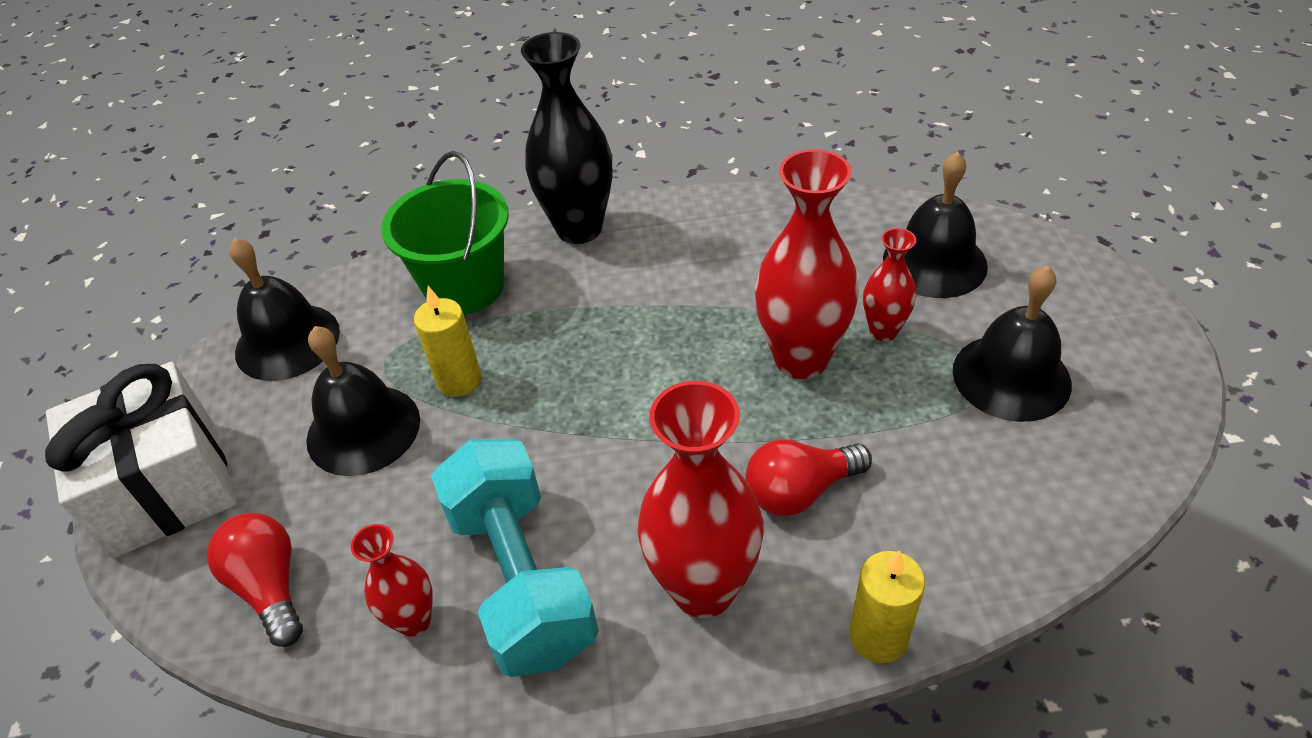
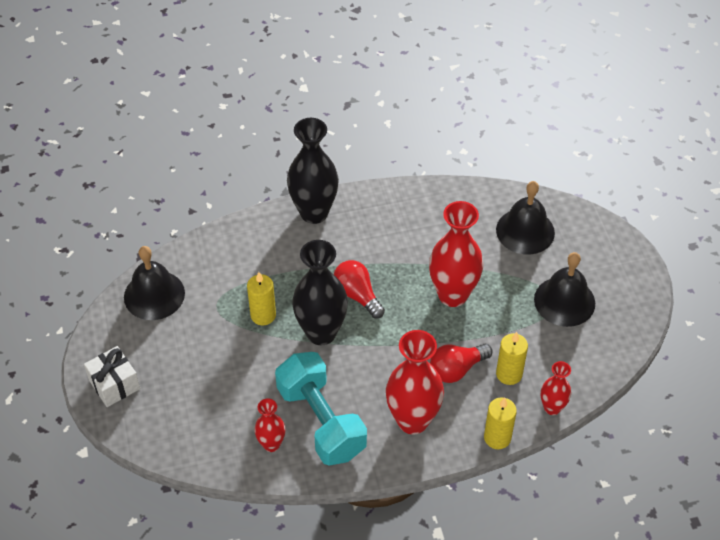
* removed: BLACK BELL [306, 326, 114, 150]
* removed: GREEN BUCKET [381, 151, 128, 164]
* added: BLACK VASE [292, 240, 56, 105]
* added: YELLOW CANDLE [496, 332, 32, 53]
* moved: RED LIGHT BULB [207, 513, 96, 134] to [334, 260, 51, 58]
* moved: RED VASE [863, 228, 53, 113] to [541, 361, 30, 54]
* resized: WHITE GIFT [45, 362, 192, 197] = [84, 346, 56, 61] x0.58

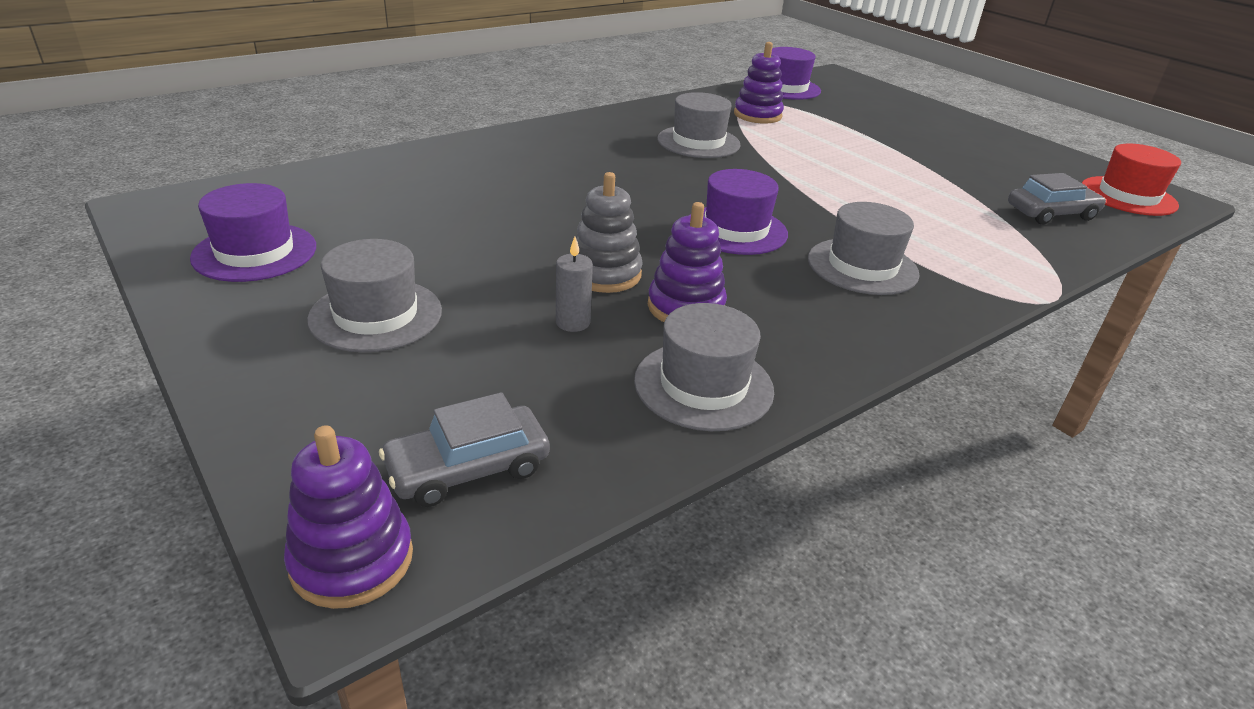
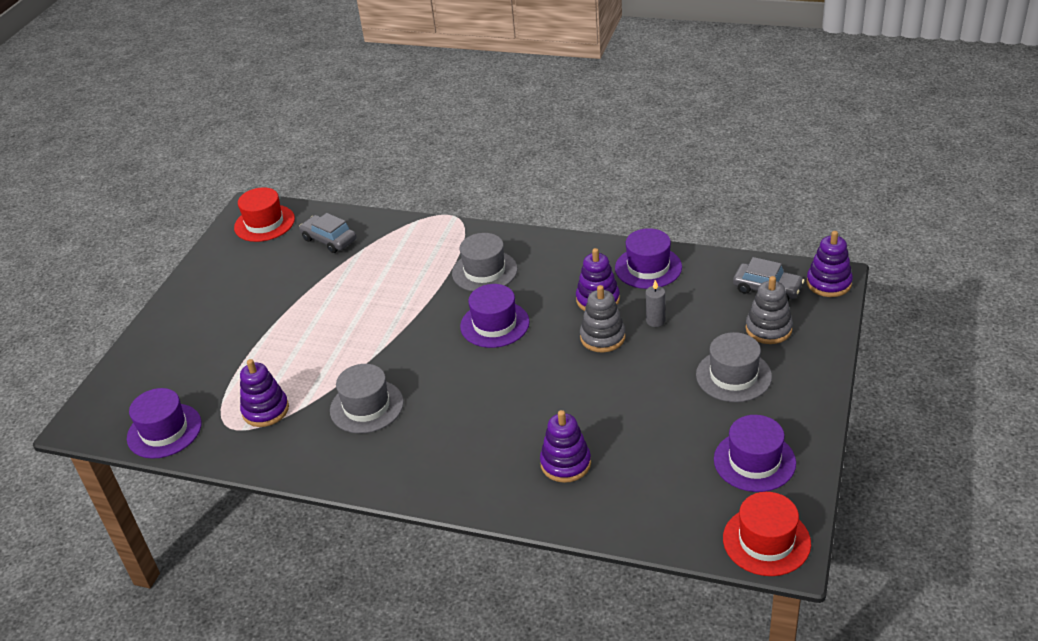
* added: PURPLE STACKING TOY [540, 410, 51, 73]
* added: RED HAT [723, 492, 88, 84]
* added: GREY STACKING TOY [746, 276, 47, 68]
* recoloured: GREY HAT [634, 303, 140, 128] to PURPLE HAT [615, 228, 67, 61]

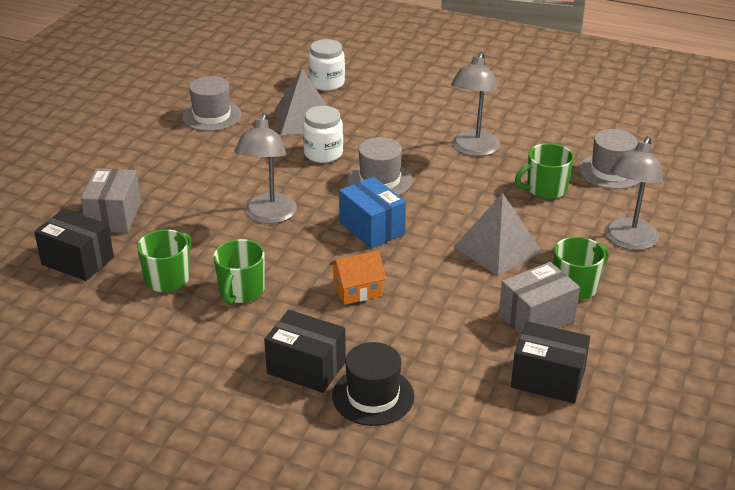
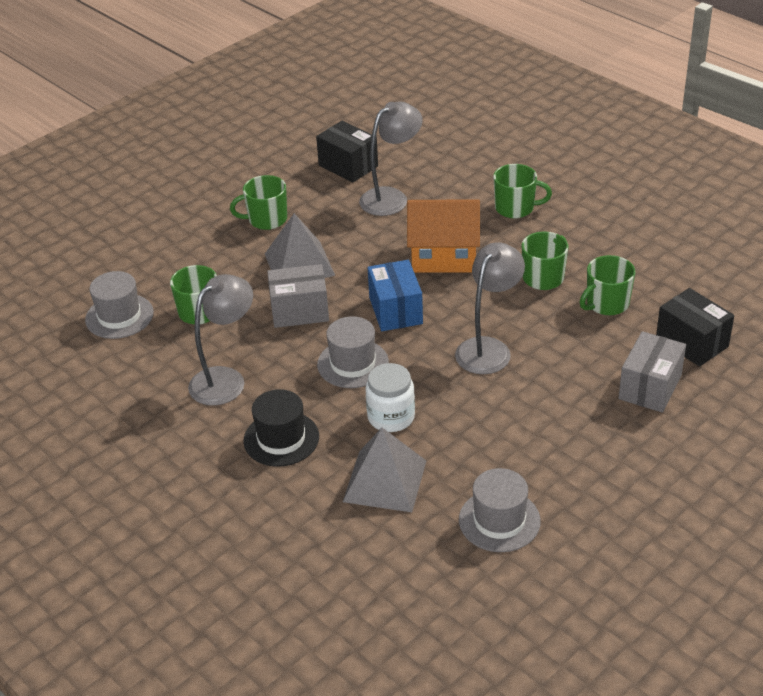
* removed: WHITE JAR [308, 39, 37, 52]
* moved: BLACK HAT [332, 342, 82, 84] to [243, 389, 76, 78]
* moved: GREY BOX [499, 262, 81, 73] to [267, 264, 62, 64]
* moved: GREY LAMP [605, 136, 58, 114] to [359, 102, 64, 114]
* replaced: BLACK BOX [264, 310, 82, 83] to GREEN MUG [493, 164, 59, 54]
* resized: ORANGE HOUSE [329, 251, 57, 54] = [407, 199, 73, 74] x1.74

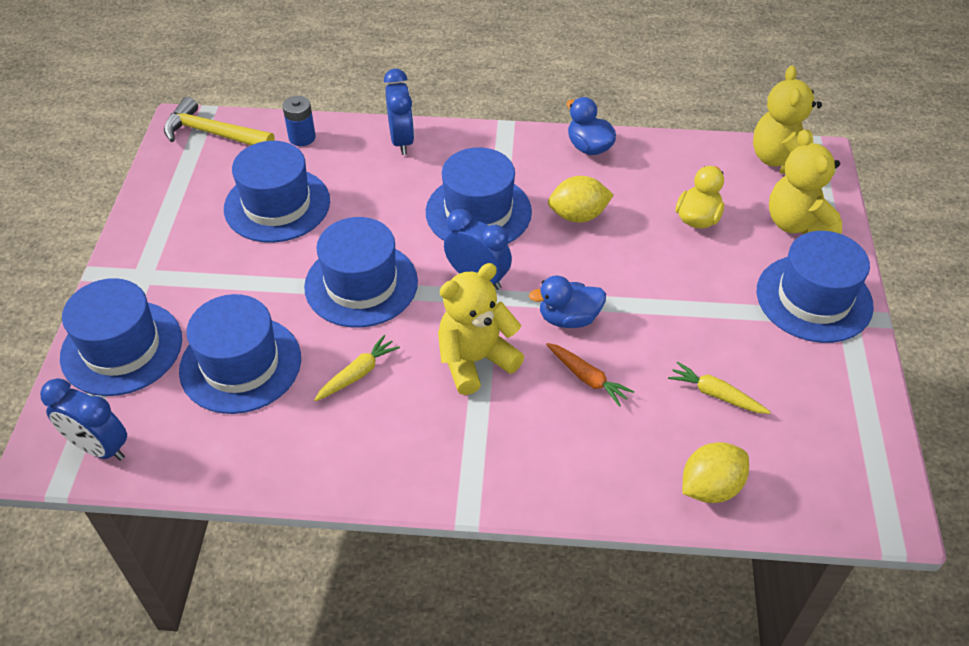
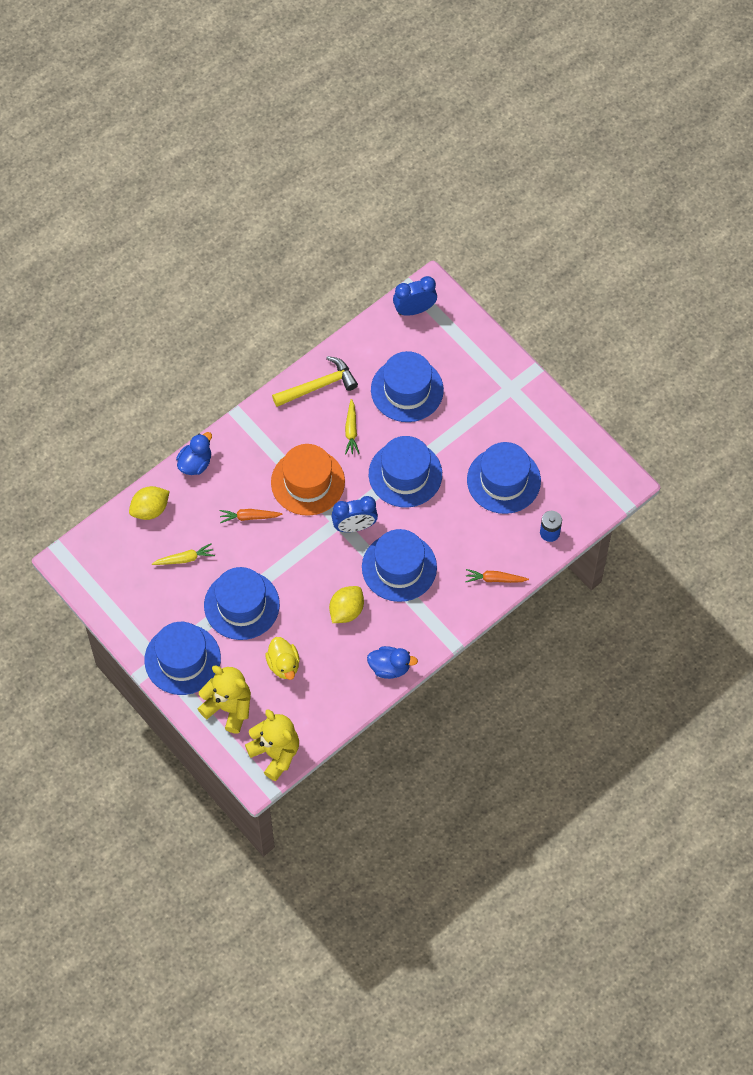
* moved: BLUE HAT [60, 278, 122, 118] to [204, 567, 76, 73]
* moved: YELLOW HAMMER [164, 97, 111, 48] to [272, 356, 86, 51]
* moved: BLUE DUCK [529, 276, 77, 52] to [176, 432, 36, 43]
* replaced: BLUE CLOCK [384, 69, 30, 86] to ORANGE CARROT [465, 569, 64, 14]
* replaced: YELLOW TEDDY BEAR [438, 263, 86, 132] to ORANGE HAT [271, 444, 74, 72]
* turned: YELLOW LEMON [682, 442, 67, 61] = [129, 486, 41, 34] 45 degrees clockwise

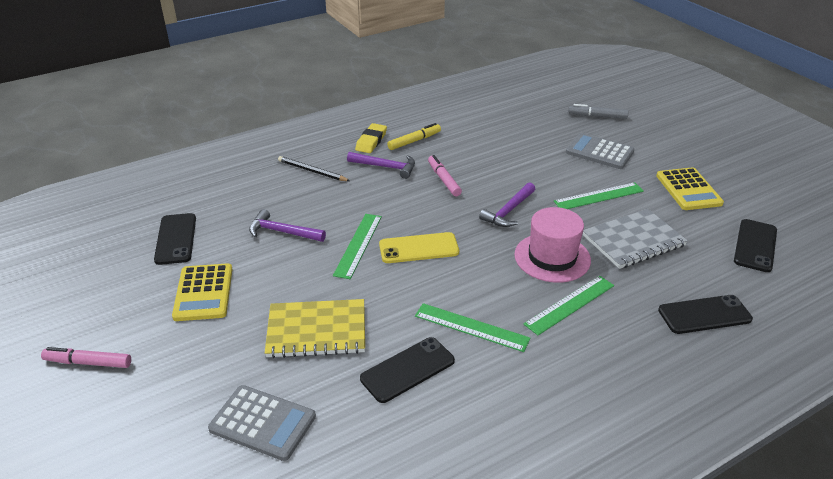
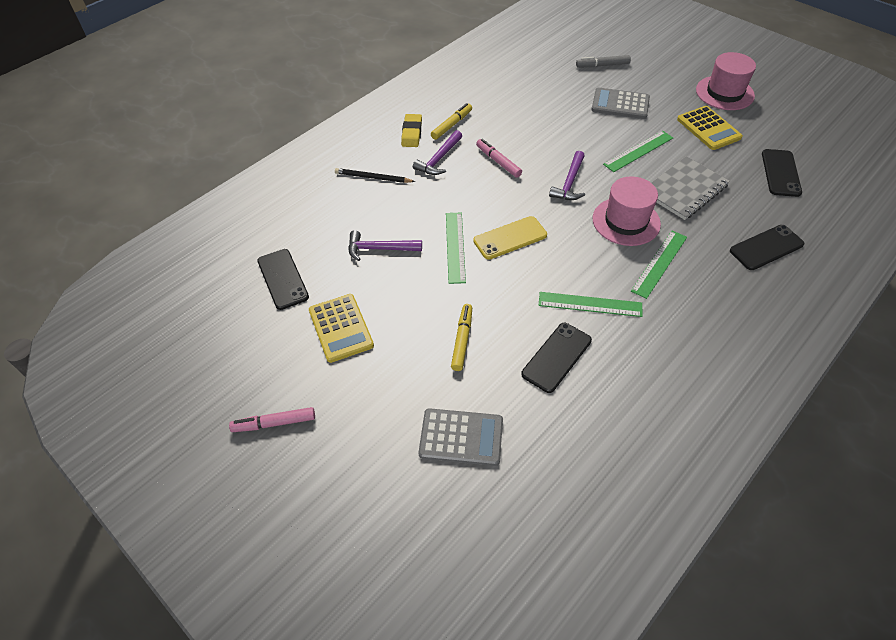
* added: PINK HAT [696, 52, 60, 58]
* replaced: YELLOW NOTEBOOK [265, 299, 100, 59] to YELLOW MARKER [451, 304, 21, 67]
* turned: PURPLE HAMMER [347, 152, 68, 27] = [413, 130, 49, 45] 120 degrees clockwise

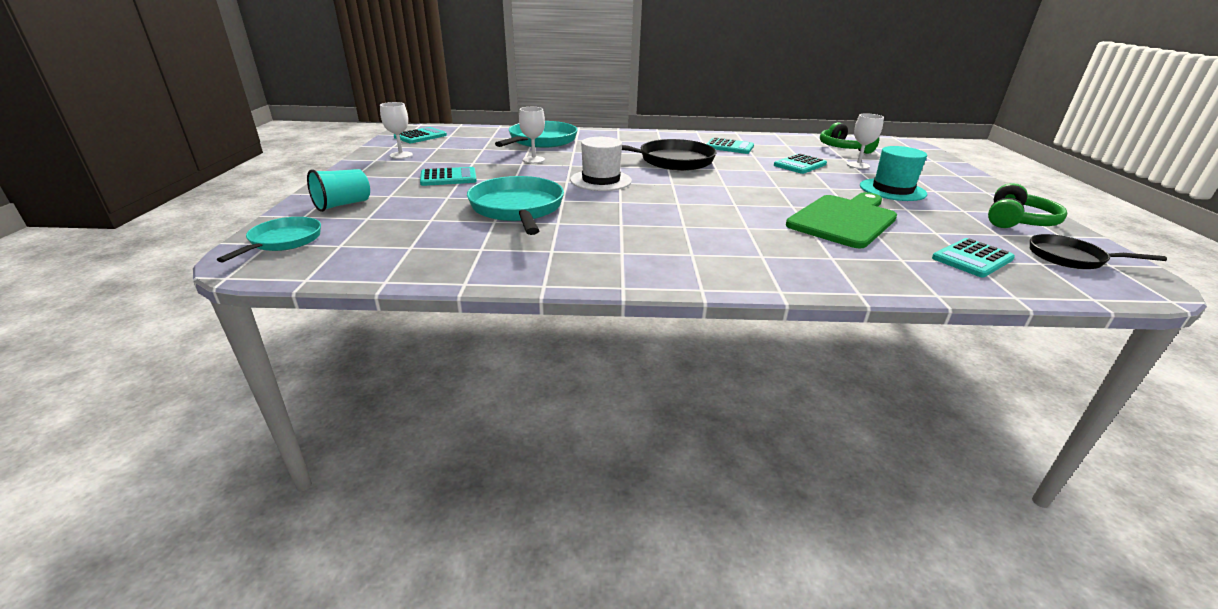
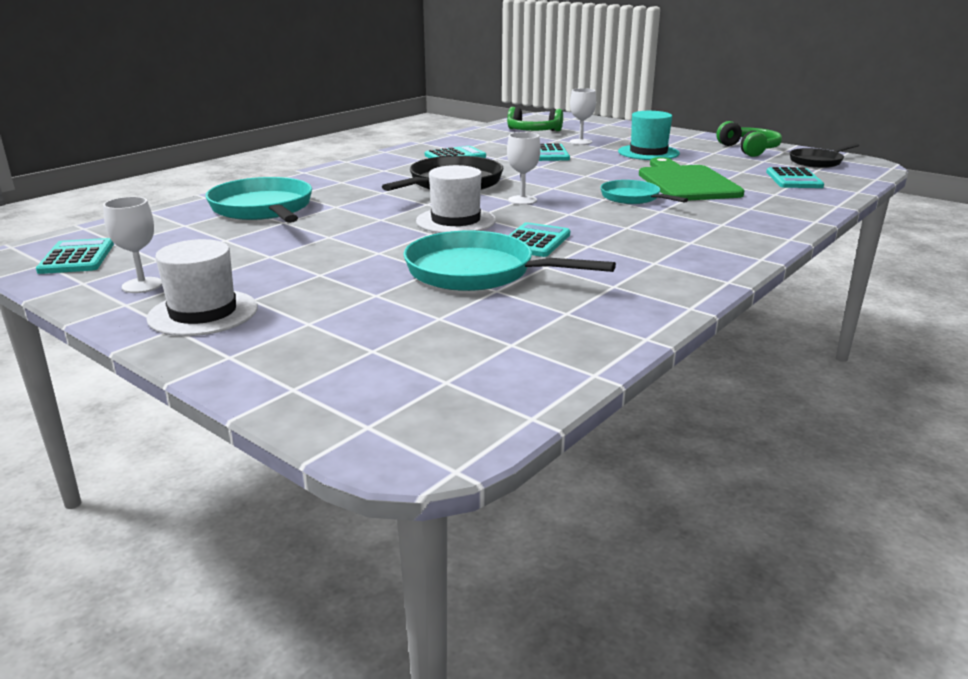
* removed: TURQUOISE CUP [307, 169, 63, 43]
* added: WHITE HAT [146, 239, 112, 97]
* moved: TURQUOISE PAN [217, 217, 104, 46] to [600, 180, 88, 24]
* moved: TURQUOISE CALCULATOR [420, 167, 57, 19] to [509, 222, 62, 35]
* moved: WHITE GOBLET [519, 107, 26, 56] to [507, 132, 34, 73]

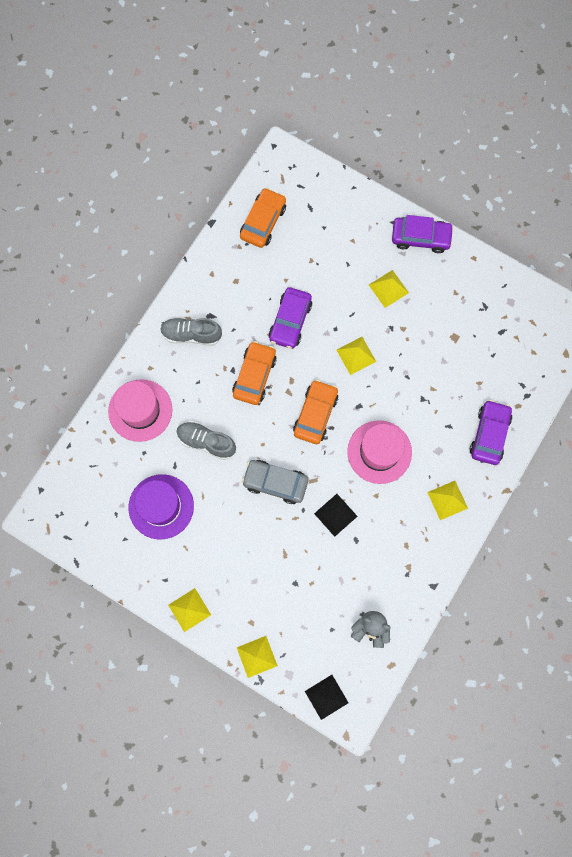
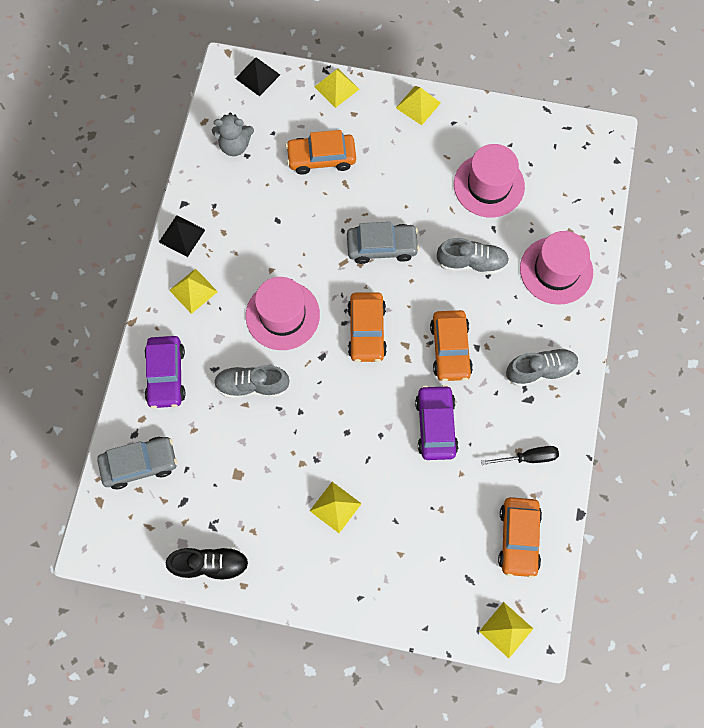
* removed: PURPLE CAR [392, 215, 62, 38]
* added: GREY CAR [97, 437, 80, 52]
* added: BLACK SHOE [166, 547, 83, 34]
* added: GREY SHOE [214, 365, 75, 33]
* added: ORANGE CAR [286, 130, 70, 45]
* added: BLACK SCREWDRIVER [481, 446, 78, 19]
* moved: BLACK PYRAMID [314, 494, 44, 43] to [159, 215, 46, 42]
* moved: YELLOW PYRAMID [336, 337, 40, 38] to [479, 602, 54, 56]
* recoloured: PURPLE HAT [128, 474, 66, 66] to PINK HAT [454, 144, 71, 73]

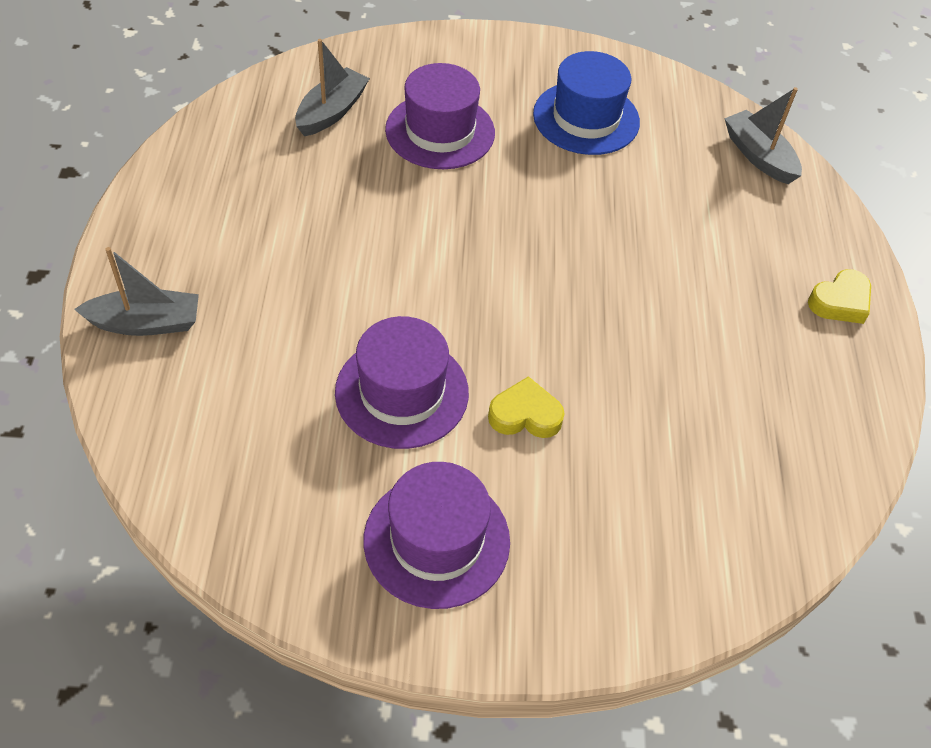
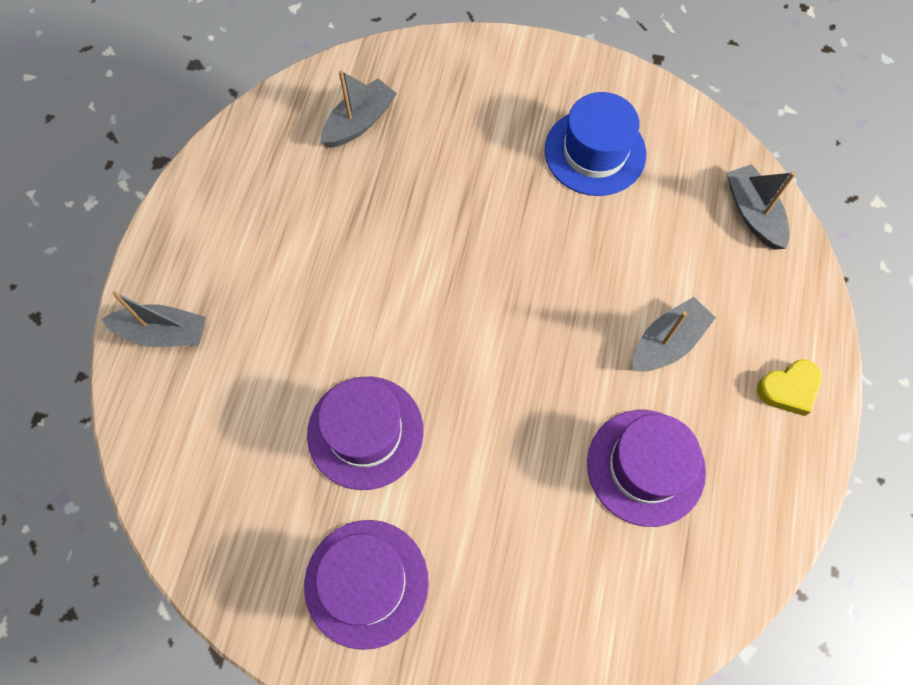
* removed: YELLOW HEART [488, 376, 77, 62]
* added: GREY BOAT [632, 297, 84, 75]
* moved: PURPLE HAT [385, 63, 110, 106] to [587, 410, 119, 117]

